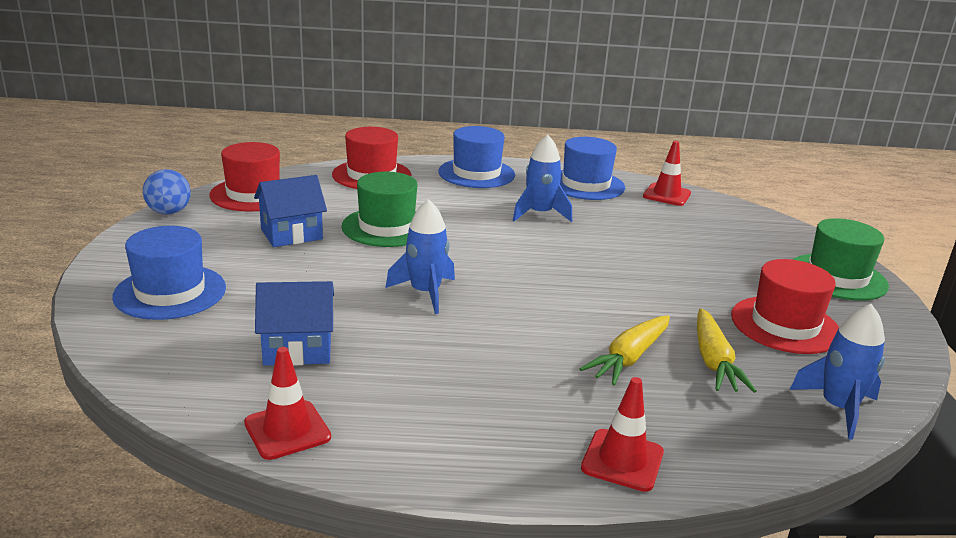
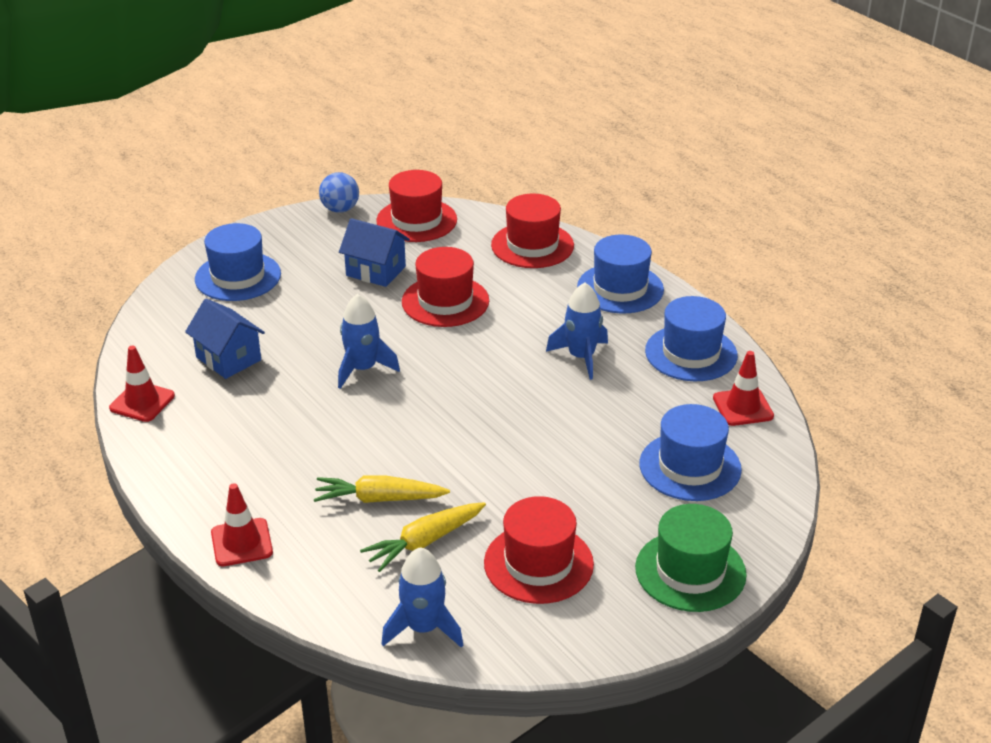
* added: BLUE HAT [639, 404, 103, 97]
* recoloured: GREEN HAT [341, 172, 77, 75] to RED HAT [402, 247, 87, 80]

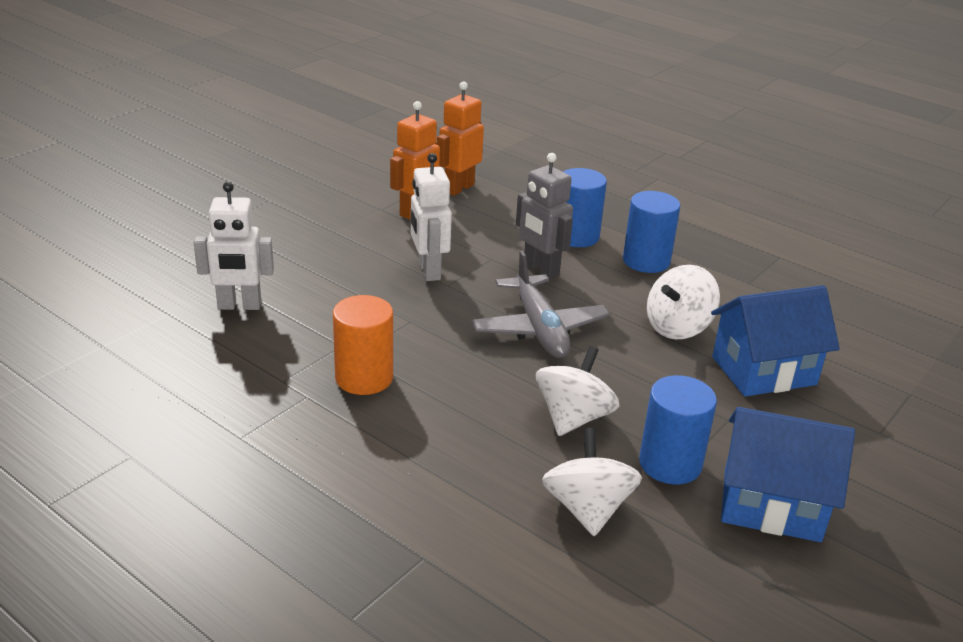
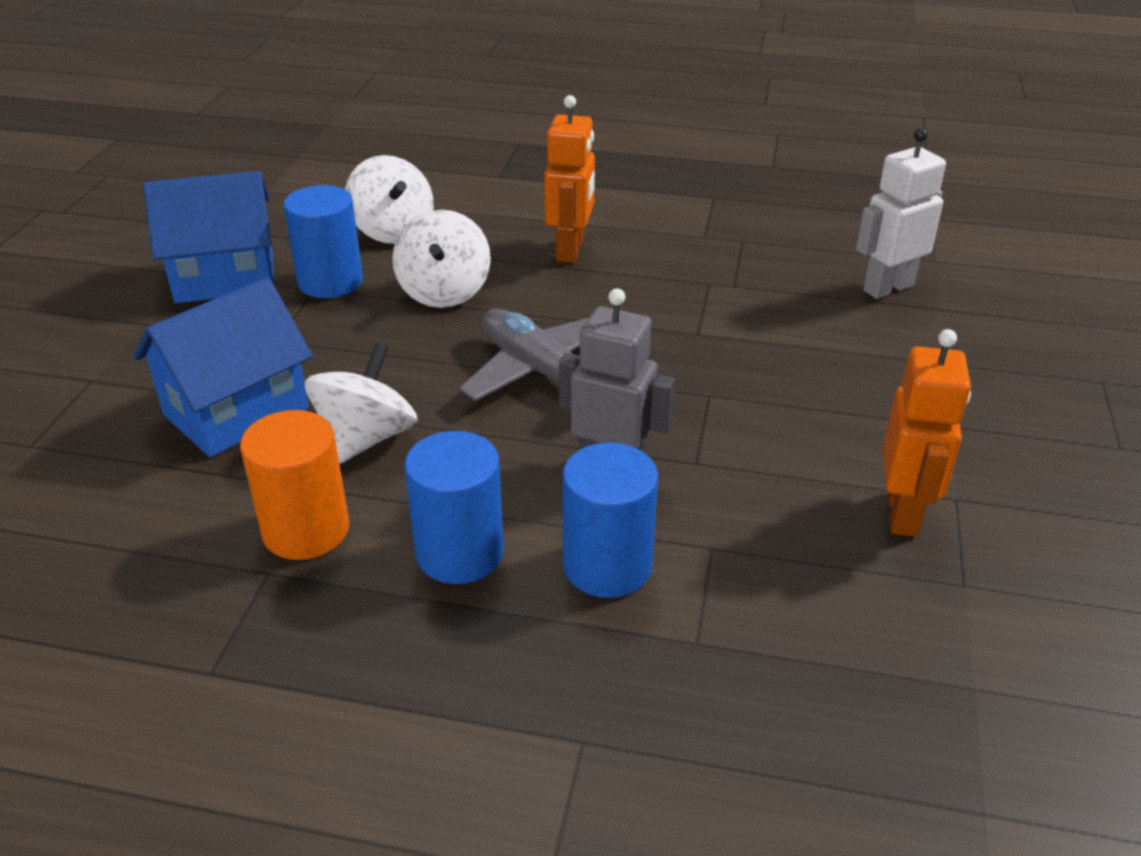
* removed: WHITE ROBOT [411, 153, 41, 128]
* moved: ORANGE CYLINDER [333, 295, 60, 100] to [240, 410, 109, 150]
* moved: ORANGE ROBOT [437, 82, 47, 114] to [544, 95, 51, 168]

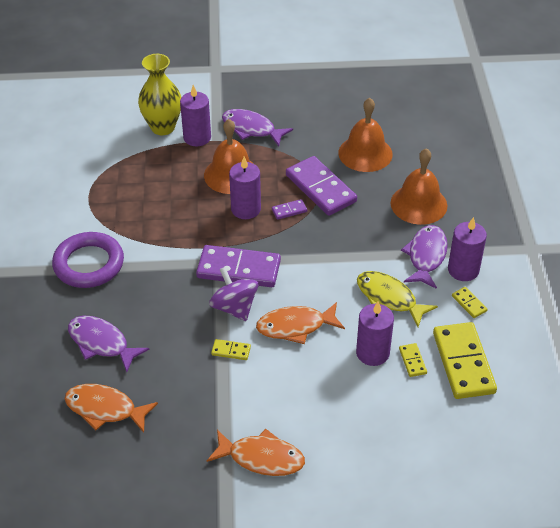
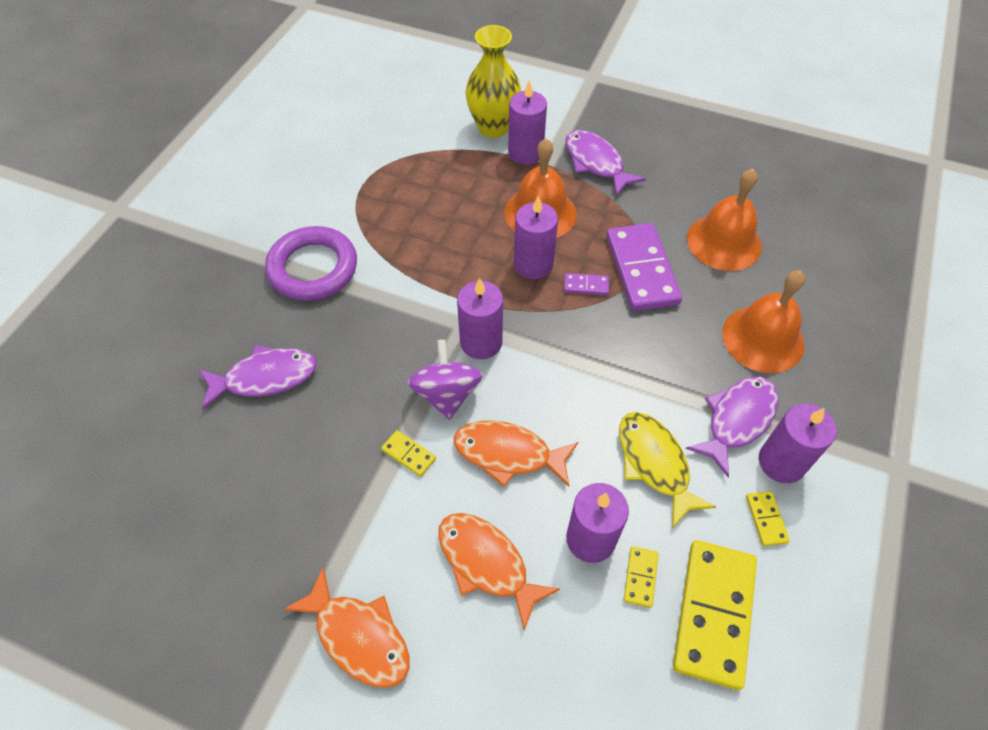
* moved: ORANGE FISH [65, 384, 93, 49] to [438, 513, 122, 117]
* replaced: PURPLE DOMINO [196, 245, 85, 42] to PURPLE CANDLE [457, 278, 46, 81]
* turned: PURPLE FISH [68, 316, 81, 56] = [199, 345, 118, 65] 105 degrees clockwise

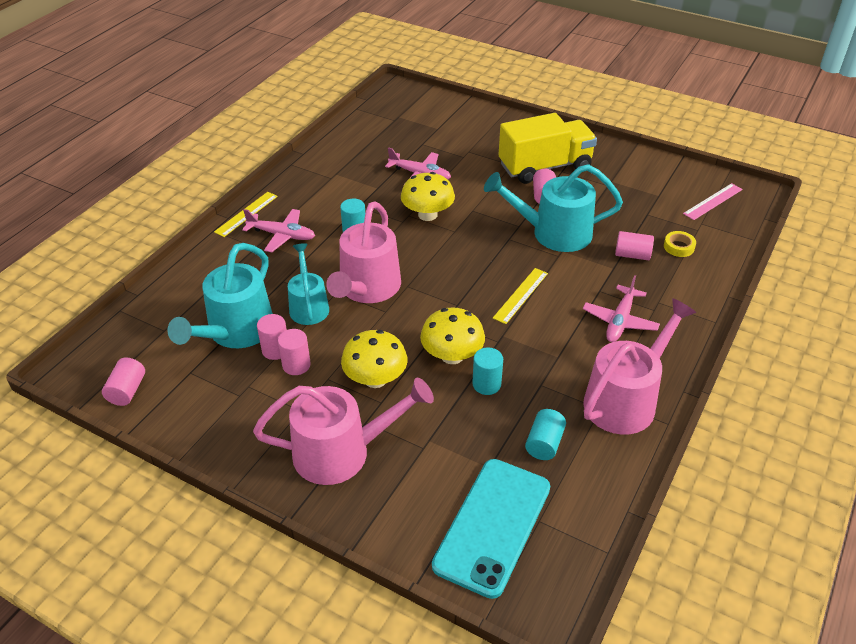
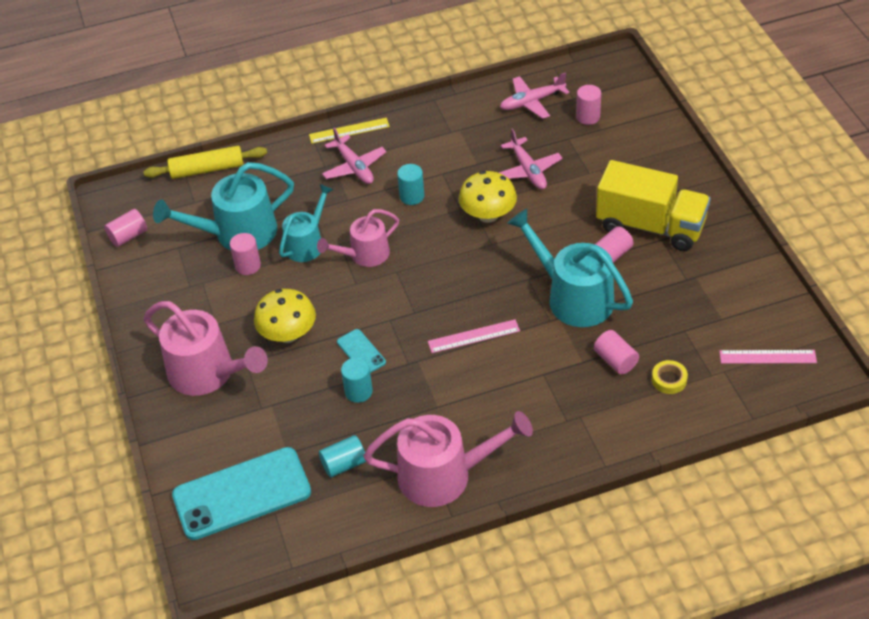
* added: YELLOW ROLLING PIN [143, 146, 124, 33]
* moved: PINK CYLINDER [278, 329, 33, 46] to [576, 85, 25, 40]
* moved: PINK PLANE [583, 275, 77, 67] to [500, 72, 70, 47]
* replaced: YELLOW MUSHROOM [420, 307, 65, 57] to TURQUOISE PHONE [337, 329, 49, 44]
* recoloured: YELLOW RULER [493, 268, 55, 56] to PINK RULER [428, 319, 92, 34]
* resized: PINK WATERING CAN [326, 201, 75, 102] = [317, 209, 82, 58] x0.63

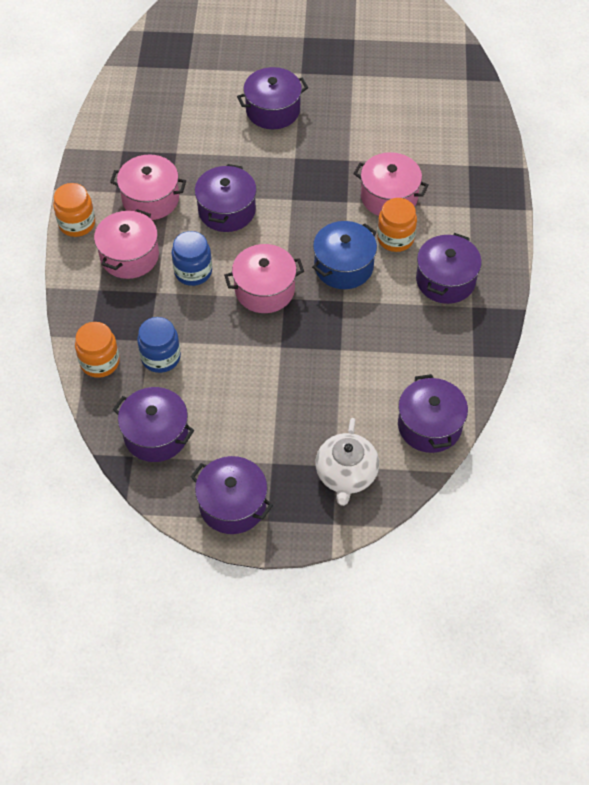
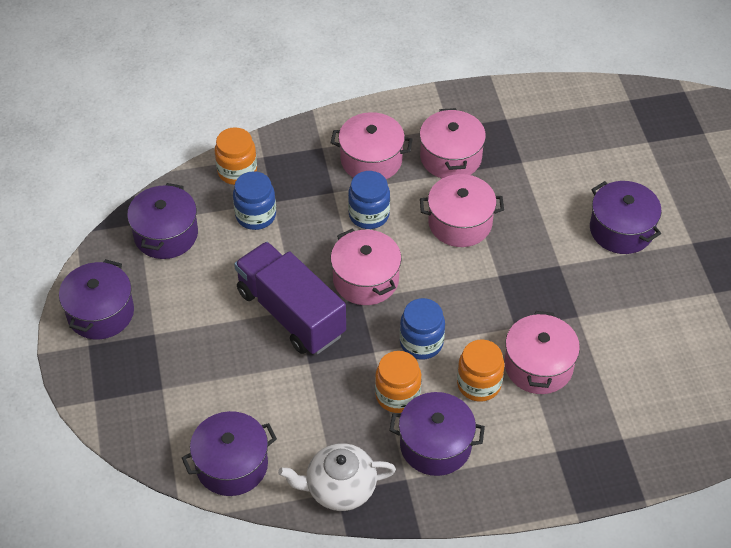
* added: PURPLE TRUCK [234, 242, 112, 112]
* moved: ORANGE JAR [53, 183, 42, 54] to [375, 351, 46, 62]
* moved: WHITE TEAPOT [315, 418, 64, 88] to [278, 443, 118, 68]
* replaced: BLUE POT [312, 221, 65, 68] to BLUE JAR [400, 298, 45, 62]
* recoloured: PURPLE POT [195, 164, 62, 68] to PINK POT [420, 174, 84, 73]

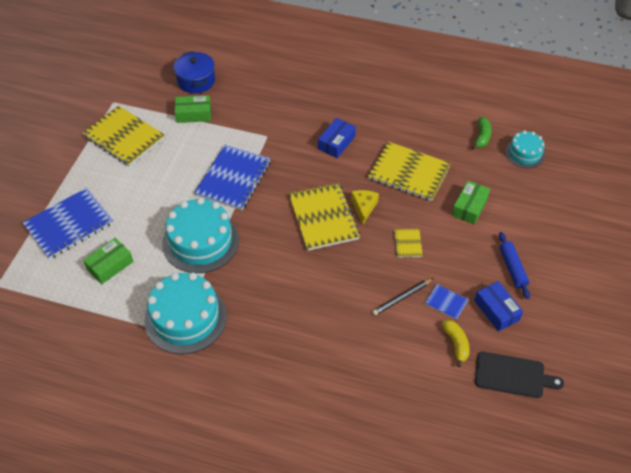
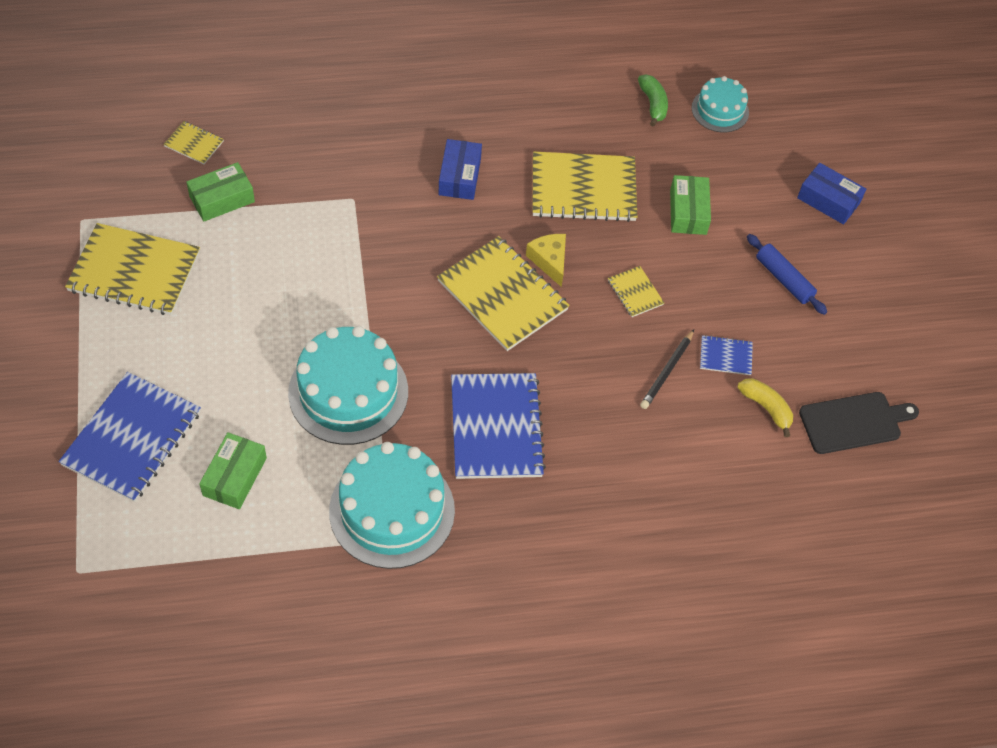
* moved: BLUE NOTEBOOK [194, 145, 77, 65] to [451, 373, 95, 106]
* moved: BLUE BOX [474, 281, 49, 50] to [797, 163, 69, 62]
* replaced: BLUE POT [174, 51, 41, 42] to YELLOW NOTEBOOK [164, 121, 60, 43]

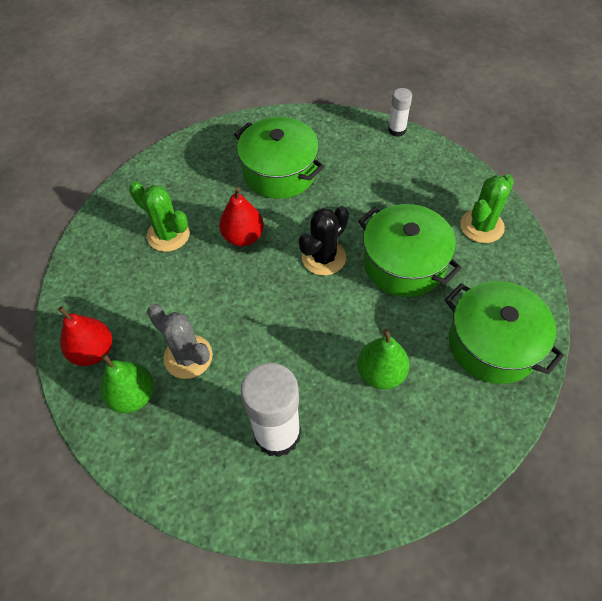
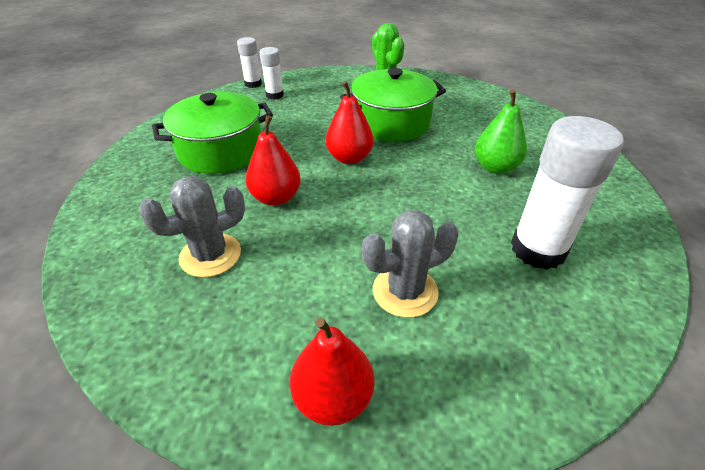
* removed: GREEN PEAR [100, 354, 54, 59]
* removed: GREEN POT [445, 281, 119, 103]
* added: WHITE GLUE STICK [259, 47, 25, 53]
* replaced: BLACK CACTUS [299, 206, 50, 70] to RED PEAR [325, 81, 49, 83]
* recoloured: GREEN CACTUS [129, 181, 61, 71] to GREY CACTUS [139, 176, 106, 102]

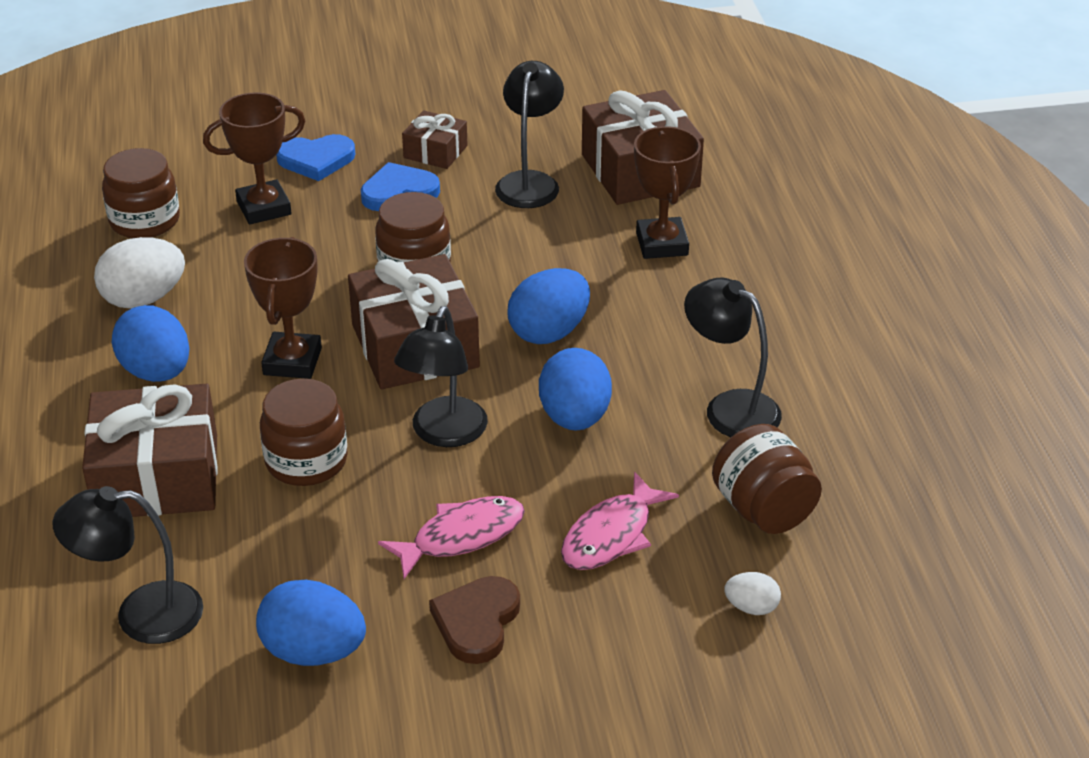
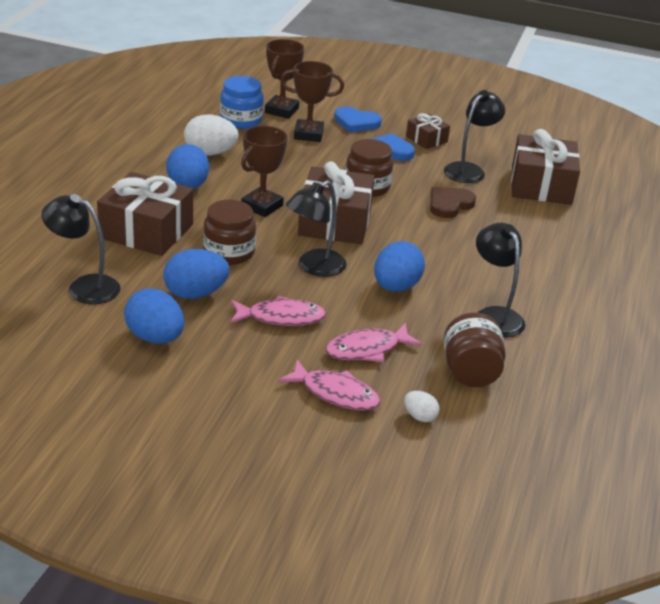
* added: PINK FISH [278, 360, 103, 50]
* moved: BROWN HEART [429, 576, 91, 88] to [430, 187, 46, 31]
* moved: BLUE EGG [507, 268, 83, 76] to [163, 249, 67, 50]
* moved: BROWN TROPHY [634, 126, 67, 133] to [265, 39, 39, 80]
* recoloured: BROWN JAR [102, 148, 78, 90] to BLUE JAR [220, 76, 44, 53]

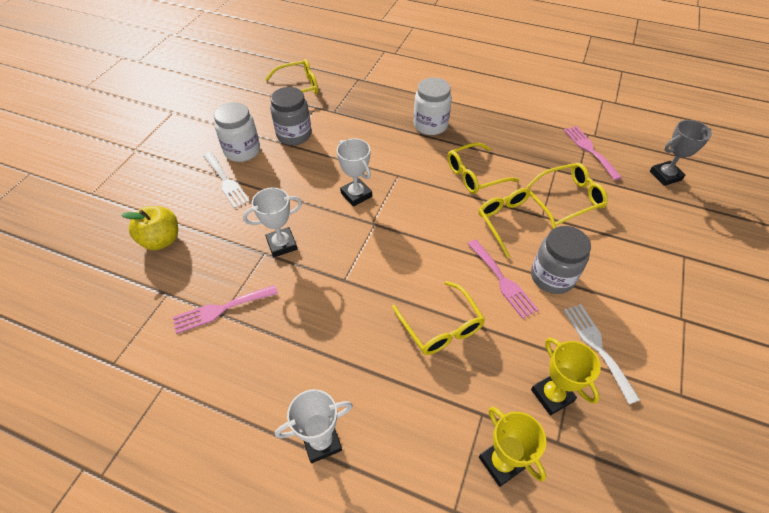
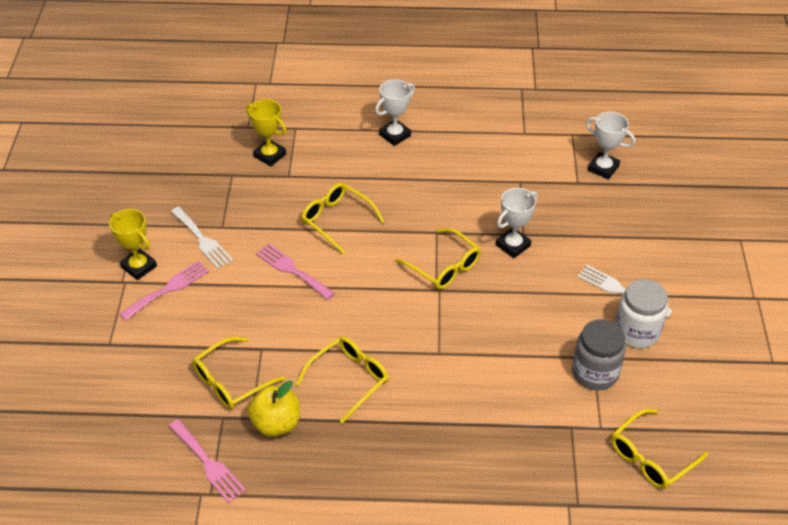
* removed: WHITE JAR [414, 78, 38, 57]
* removed: GREY JAR [531, 226, 60, 68]
* removed: GREY TROPHY [650, 120, 62, 66]
* moved: YELLOW APPLE [122, 206, 56, 44] to [248, 381, 52, 56]
* moved: PINK FORK [172, 285, 106, 49] to [120, 261, 89, 60]
* moved: WHITE TROPHY [337, 138, 35, 69] to [586, 112, 49, 67]
* moved: YELLOW GLASSES [479, 188, 77, 70] to [396, 228, 85, 61]
* moved: YELLOW TROPHY [531, 337, 70, 79] to [109, 209, 48, 71]

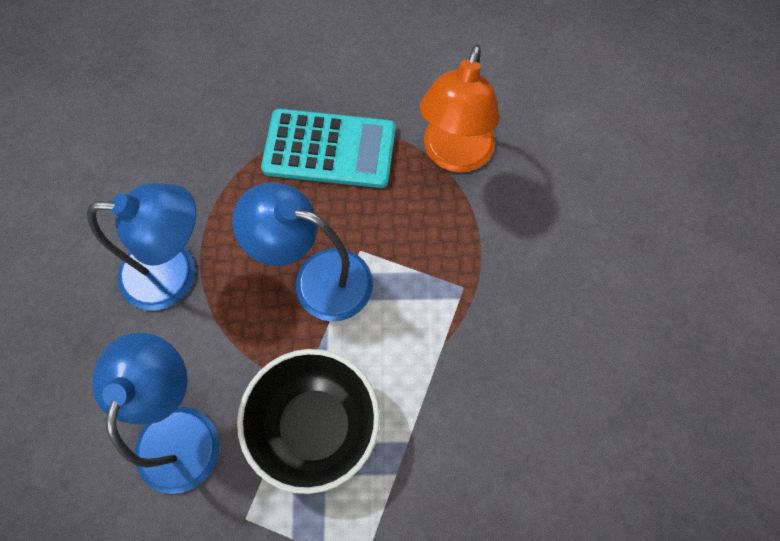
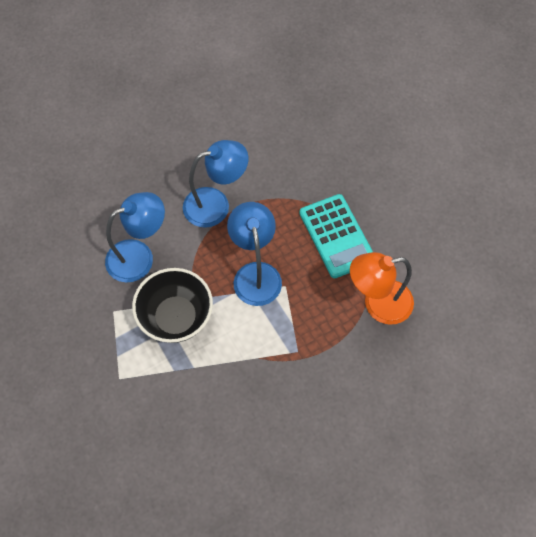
* turned: BLUE LAMP [87, 183, 109, 128] = [183, 140, 65, 88] 75 degrees counterclockwise

